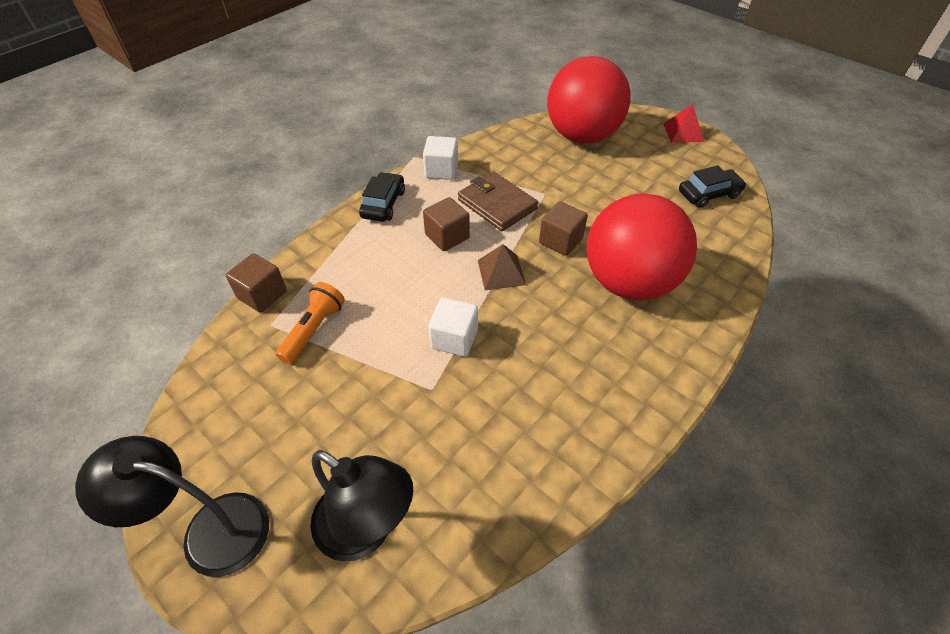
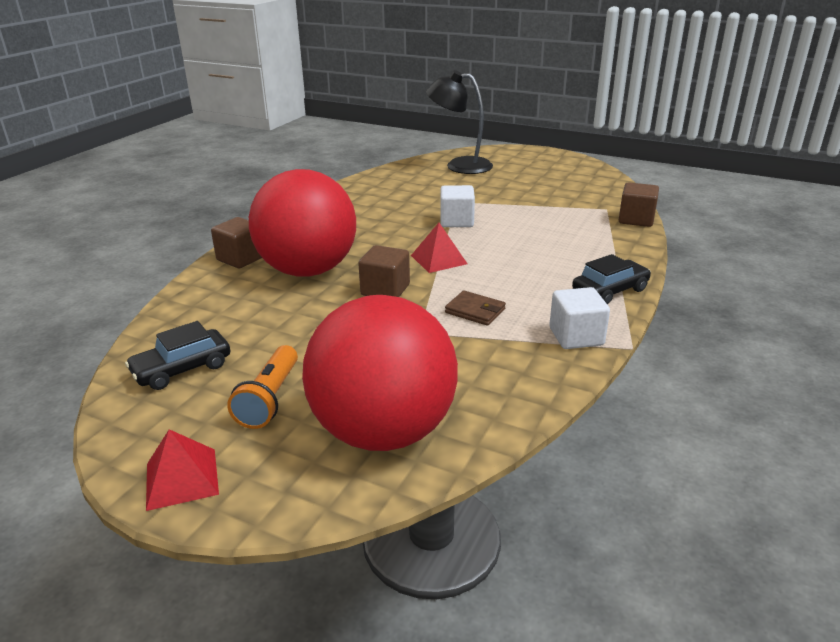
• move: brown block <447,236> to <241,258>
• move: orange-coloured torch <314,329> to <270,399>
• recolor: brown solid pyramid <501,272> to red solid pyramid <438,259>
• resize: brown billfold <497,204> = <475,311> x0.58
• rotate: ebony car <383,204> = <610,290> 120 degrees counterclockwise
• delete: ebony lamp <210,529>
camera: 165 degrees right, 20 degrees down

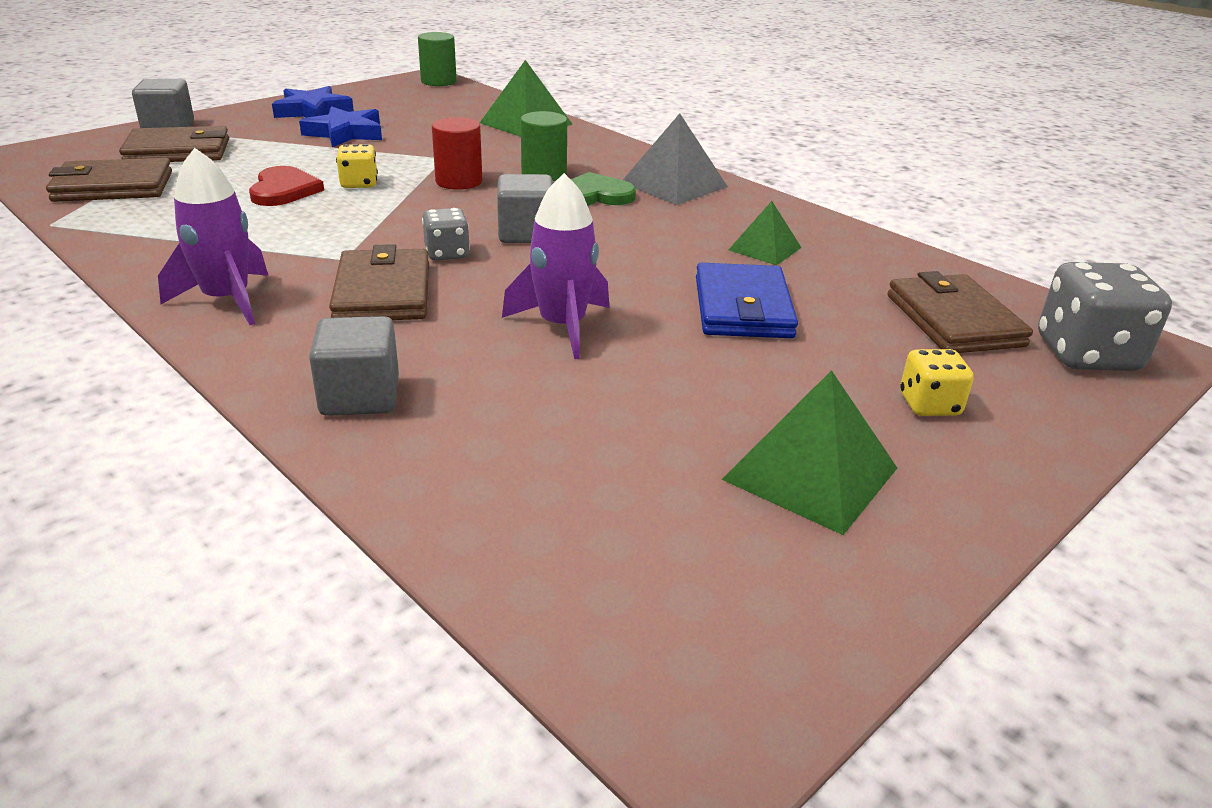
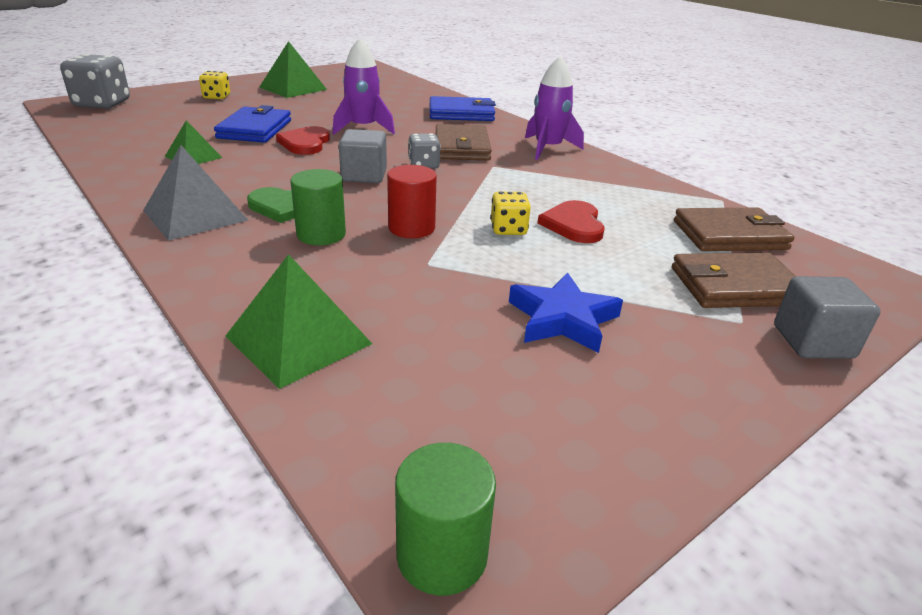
• insert: red heart <305,143>
• replace: ash-grey block <360,396> to cobalt billfold <461,113>
• delete: cobalt five-pointed star <313,111>
• delete: brown billfold <954,320>
camera: 175 degrees left, 0 degrees up

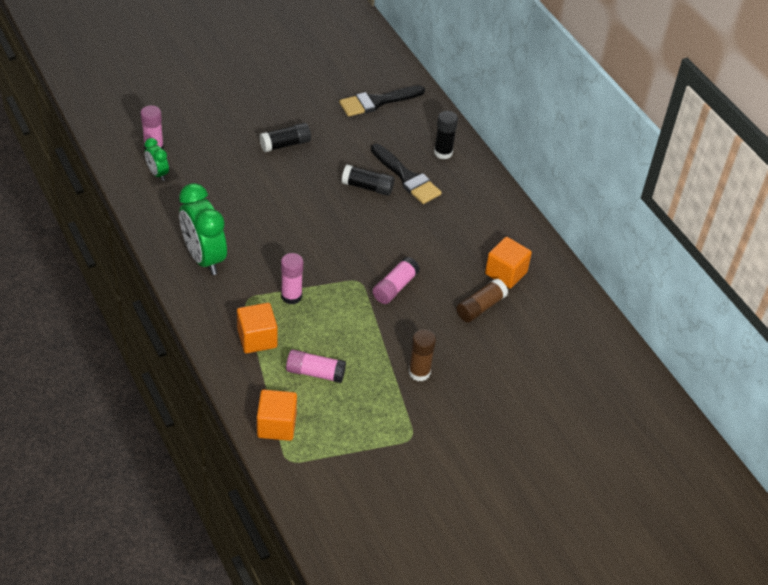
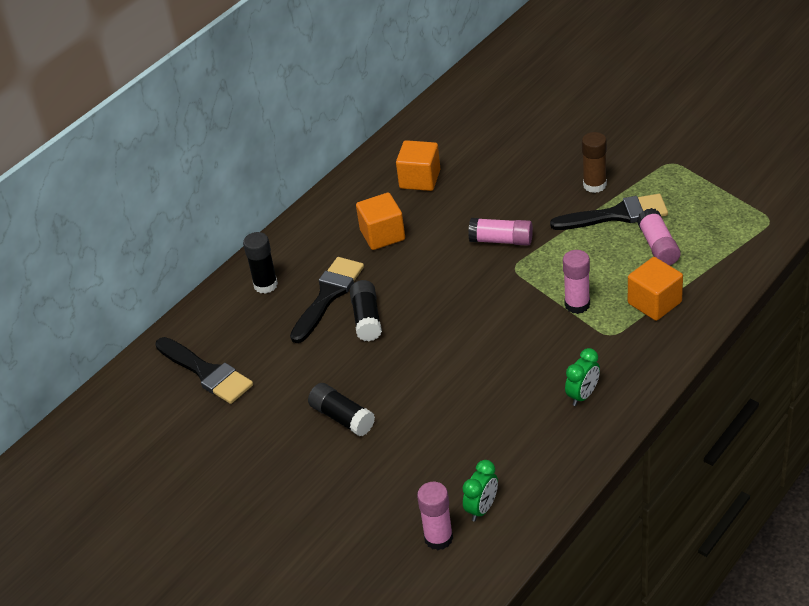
• move: orange-coloured block <276,425> to <382,235>
• insert: ebony brush <616,215>
• resize: emerald alarm clock <204,258> = <583,395> x0.50
• delete: brown glue stick <480,307>
camera: 105 degrees left, 5 degrees down

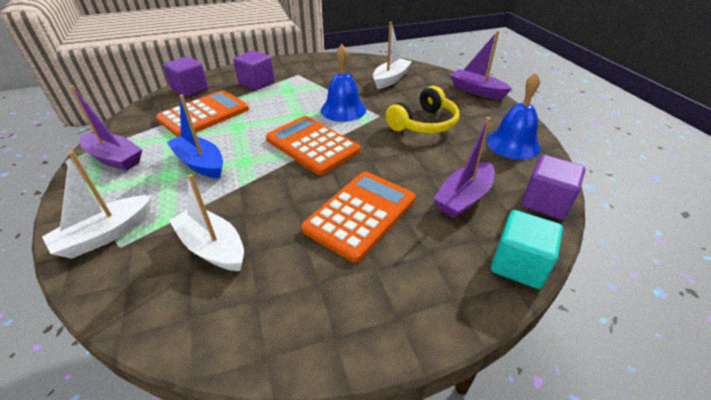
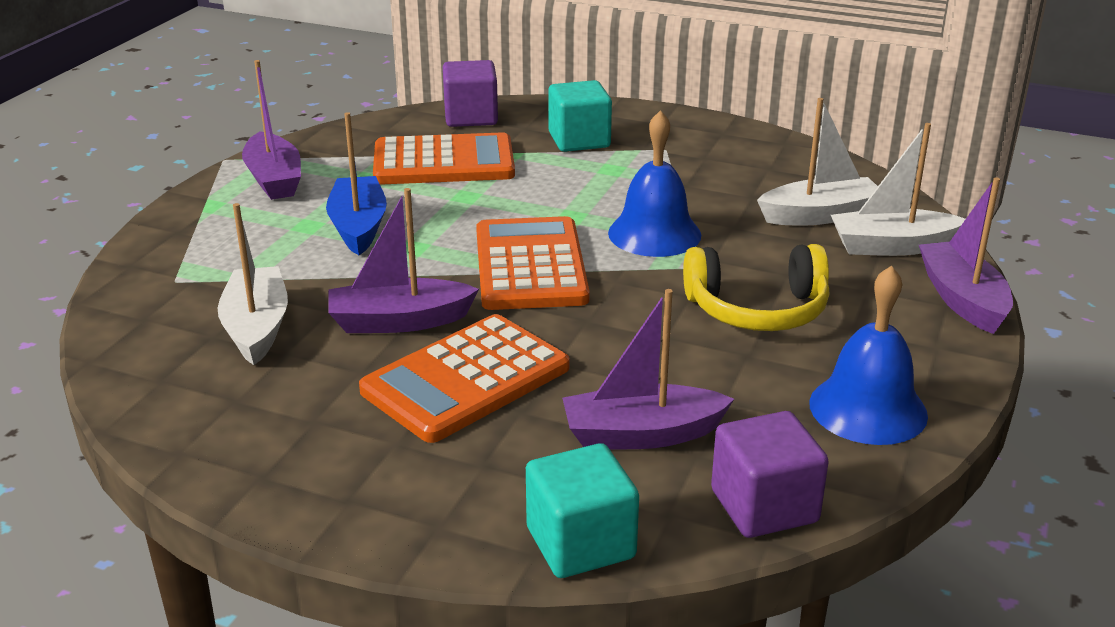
• insert: purple boat <399,321>
• rotate: orange-coloured calculator <360,214> = <466,379> 150 degrees clockwise
• recolor: purple block <256,83> to aqua block <579,140>
• move: snow-white boat <106,235> to <892,246>
camera: 40 degrees right, 10 degrees down

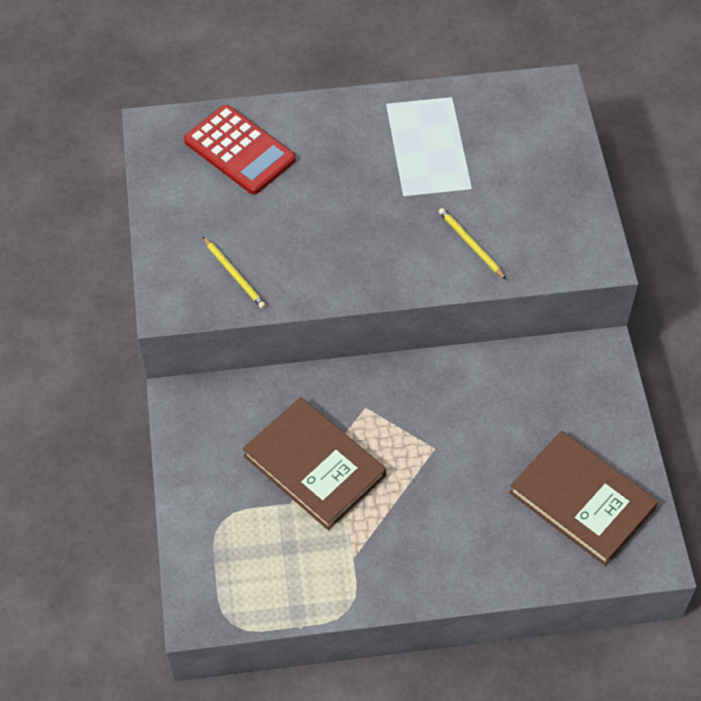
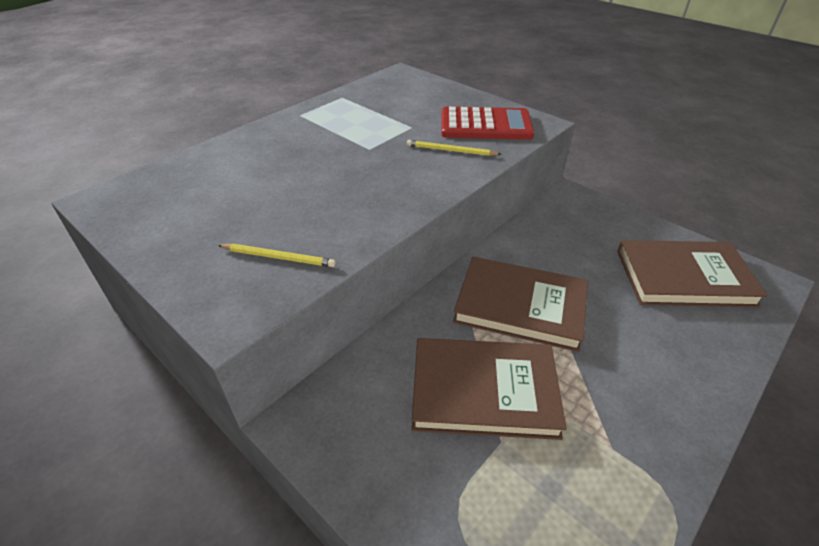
• move: red calculator <239,150> to <485,125>
• insert: brown hardcover <520,306>
camera: 40 degrees left, 15 degrees down

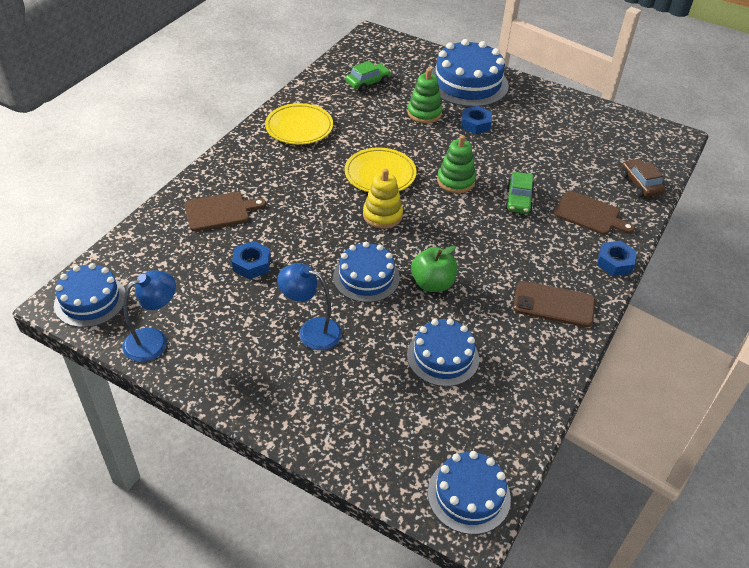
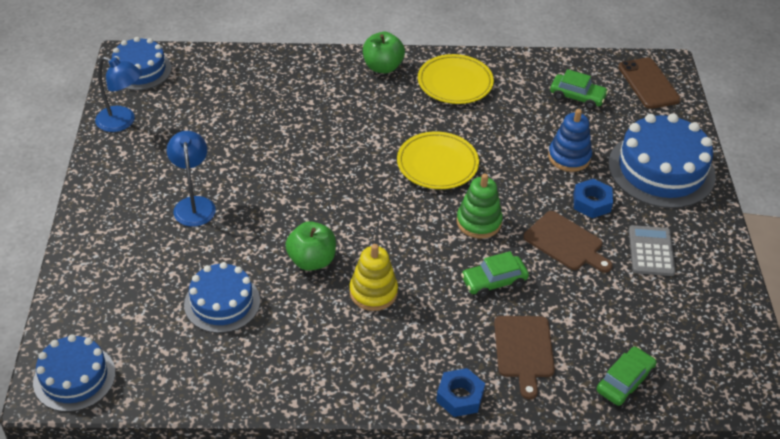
• move: yellow stacking toy <382,215> to <373,292>
• insert: emerald apple <382,67>
• move: brown cutting board <220,211> to <565,243>
• recolor: emerald stacking toy <424,113> to cobalt stacking toy <569,157>
• recolor: brown car <640,184> to emerald car <624,382>
• move: brown smartphone <553,304> to <648,83>
• insert: ash-grey calculator <651,251>
• delete: cobalt hex nut <252,264>
• delete: cobalt layer cake <366,277>
camera: 60 degrees right, 0 degrees up

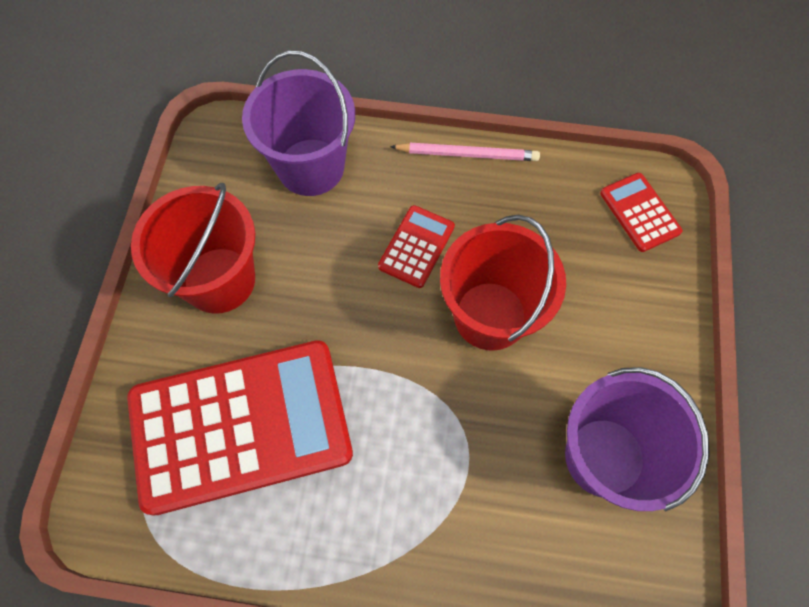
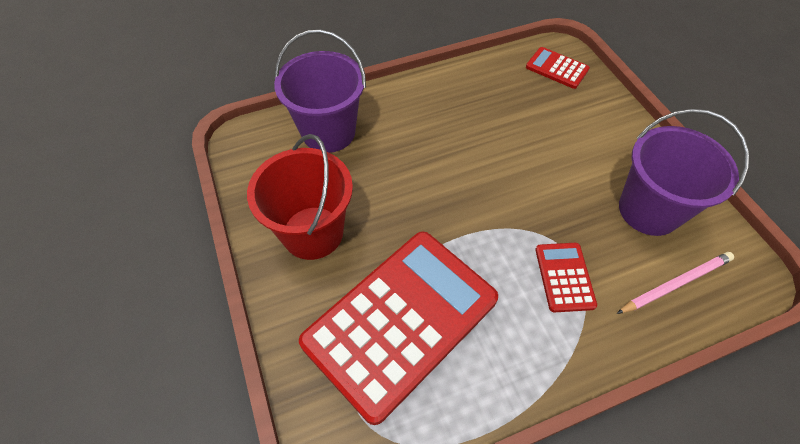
• move: red calculator <416,247> to <564,277>
• move: rosy lead pencil <467,154> to <675,284>
• delete: red bucket <490,315>
camera: 30 degrees left, 10 degrees down

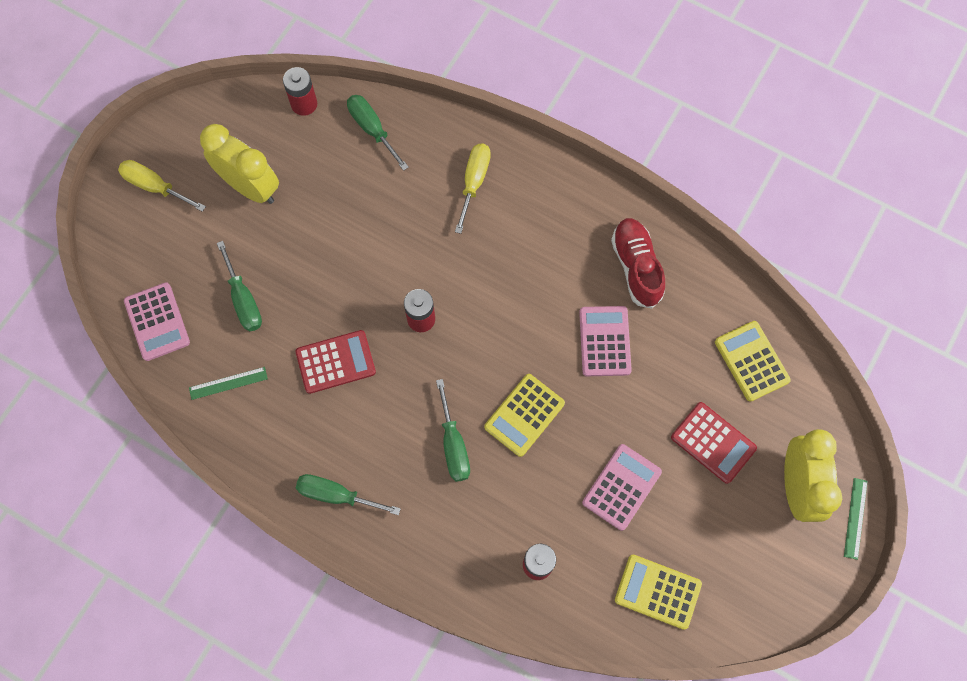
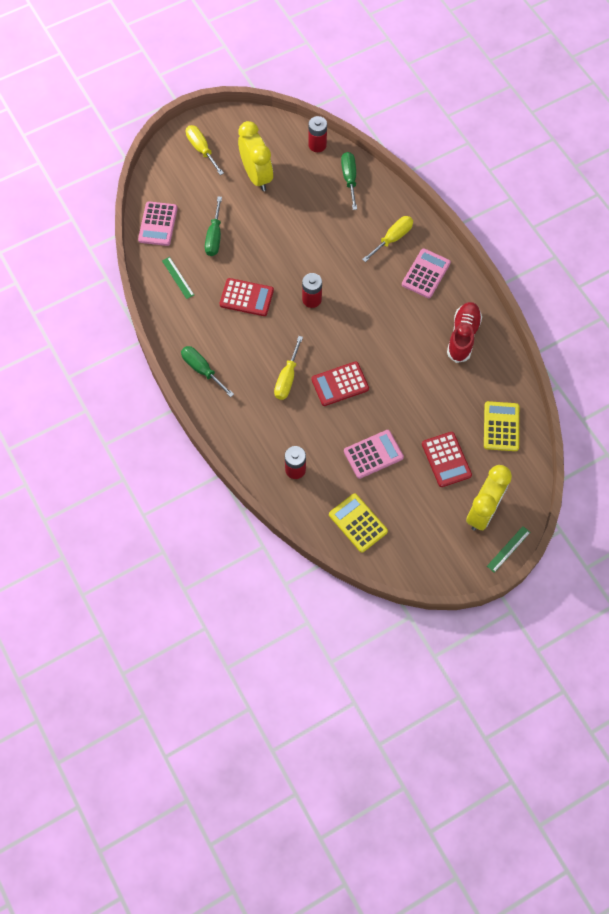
• rotate: emerald ruler <228,383> = <178,278> 45 degrees clockwise
• recolor: emerald flat screwdriver <453,445> to yellow flat screwdriver <287,378>
• recolor: yellow calculator <524,415> to red calculator <340,384>
• move: rosy calculator <604,341> to <426,274>
camera: 30 degrees right, 5 degrees down

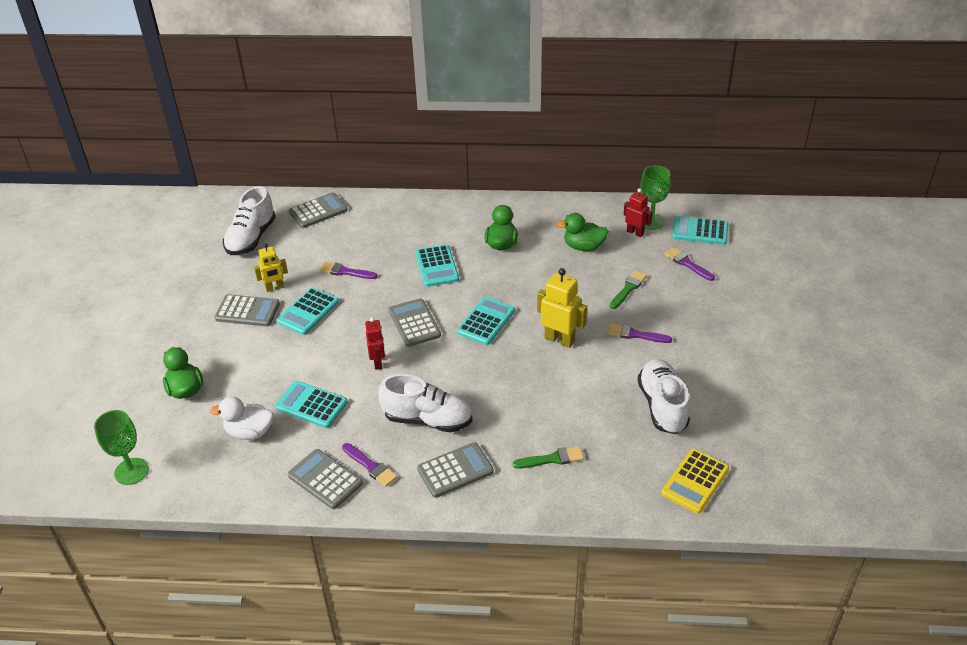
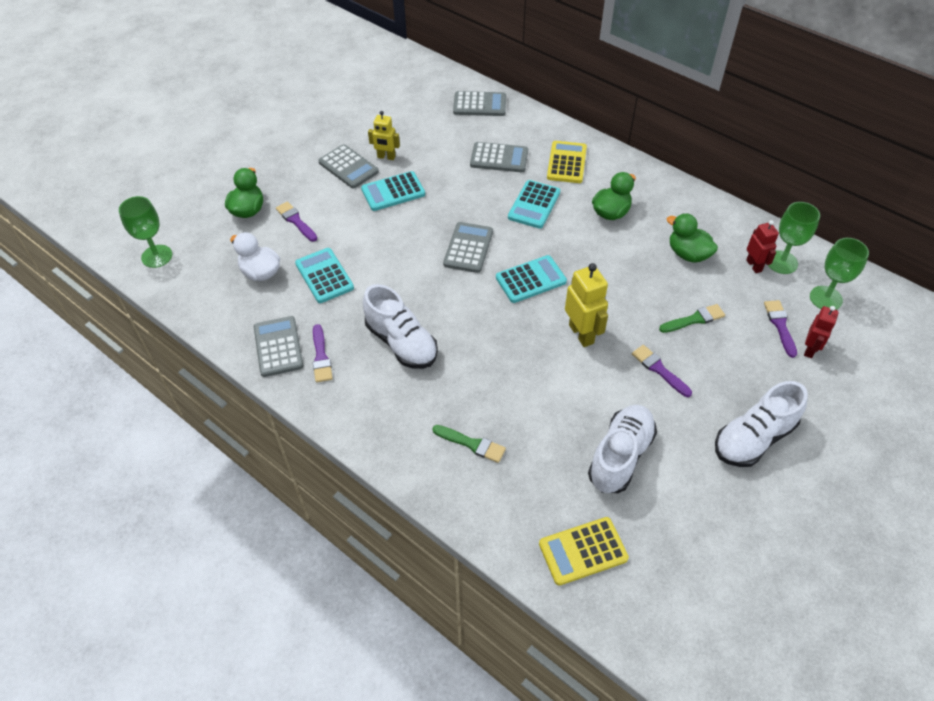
• move: purple brush <345,272> to <296,221>
• move: ash-grey calculator <455,470> to <499,158>
• insert: yellow calculator <566,163>
• move: snow-white lace-up shoe <251,238> to <753,438>
• move: red toy robot <378,362> to <810,349>
• replace: aqua calculator <700,231> to emerald wine glass <825,298>
camera: 35 degrees right, 10 degrees up

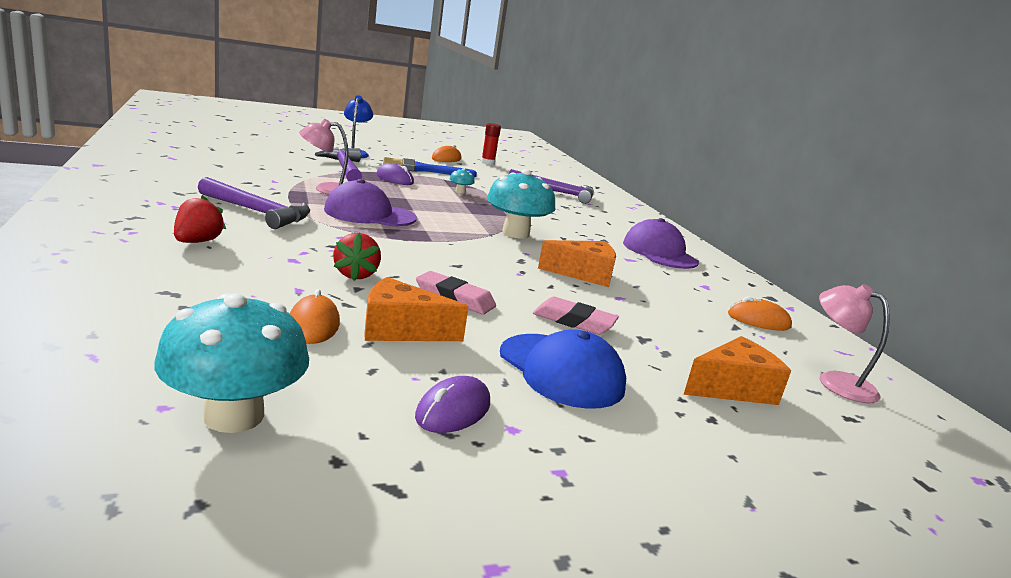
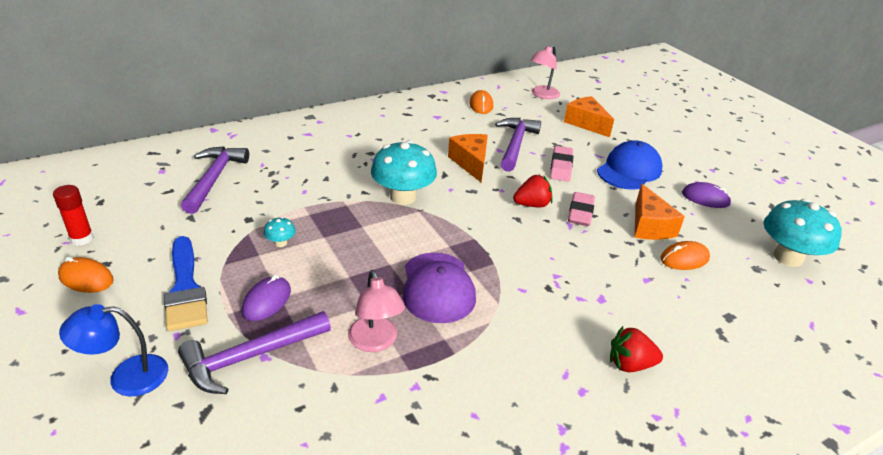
• move: purple claw hammer <257,212> to <515,144>
• move: red toy strawberry <356,275> to <532,205>
• delete: purple cap <659,252>
camera: 100 degrees left, 15 degrees up

